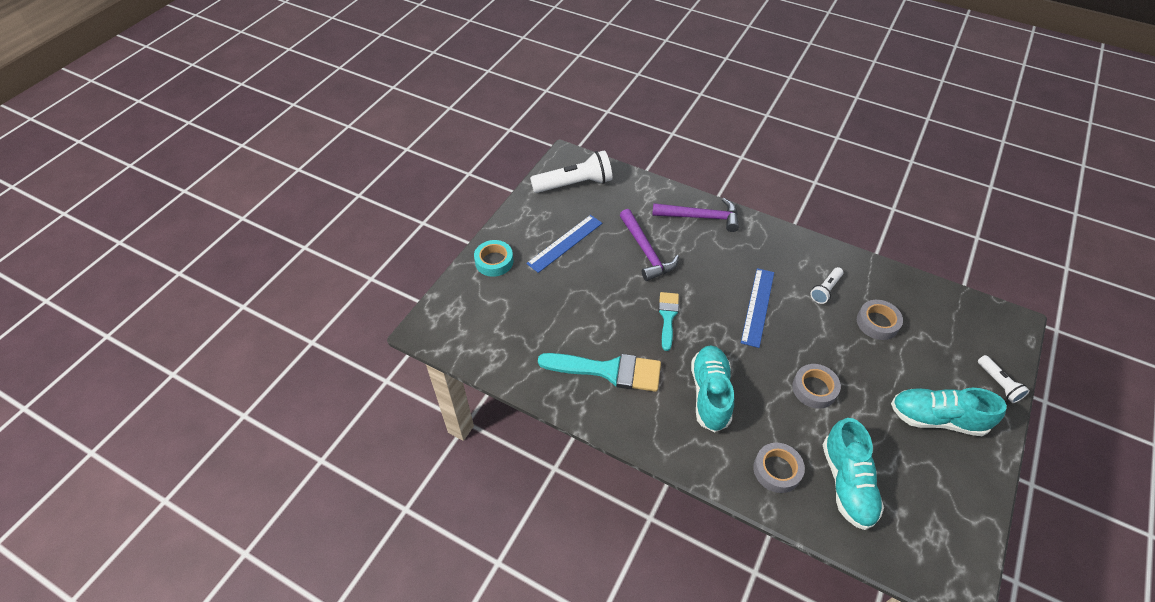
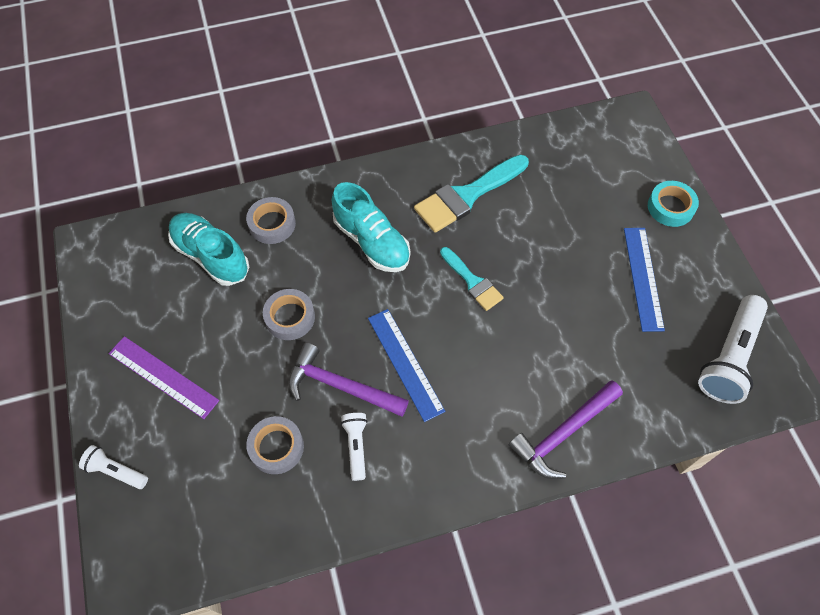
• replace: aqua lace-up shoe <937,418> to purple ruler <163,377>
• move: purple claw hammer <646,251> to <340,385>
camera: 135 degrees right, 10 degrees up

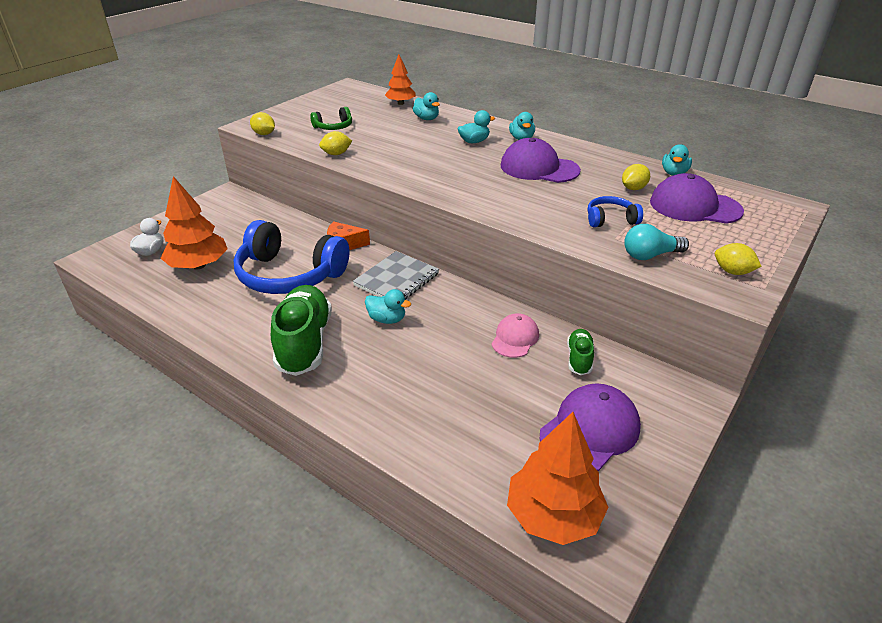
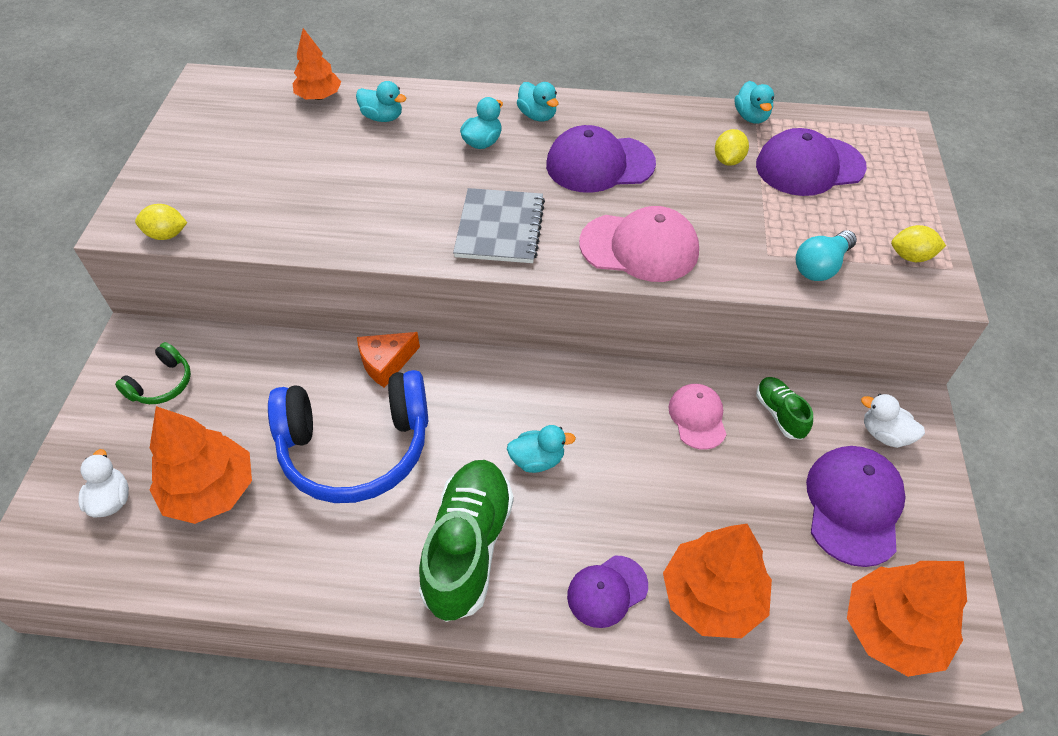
• move: emerald over-ear headphones <334,127> to <162,384>
• rotate: emerald lace-up shoe <304,343> = <468,547> 45 degrees clockwise
• move: ash-grey notepad <397,280> to <500,228>
• insert: purple cap <607,591>
• insert: rosy cap <639,247>
• insert: orange-coloured tree <712,597>
• insert: snow-white rubber duck <884,434>
• delete: yellow lemon <336,154>
• delete: cobalt over-ear headphones <610,219>
camera: 30 degrees left, 15 degrees up

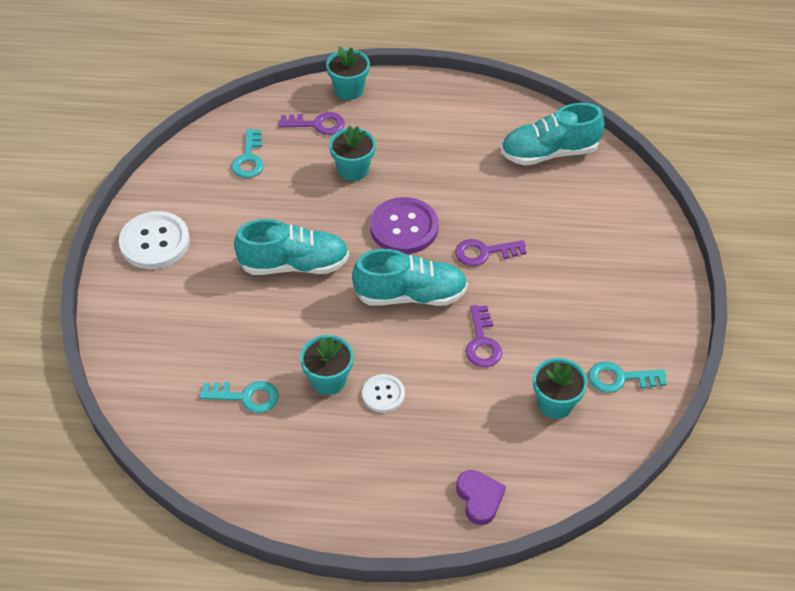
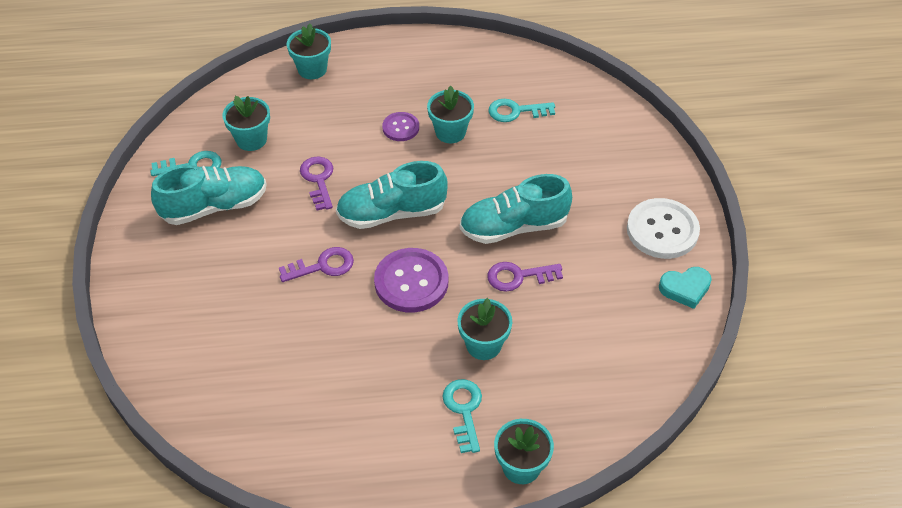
• move: aqua lace-up shoe <549,153> to <214,206>
• replace: purple heart <479,498> to aqua potted plant <312,69>
• recolor: snow-white sewing button <383,394> to purple sewing button <400,128>
• move: aqua latchkey <249,159> to <464,410>
• move: purple latchkey <317,124> to <518,276>
• insert: aqua heart <685,288>
camera: 170 degrees right, 0 degrees up

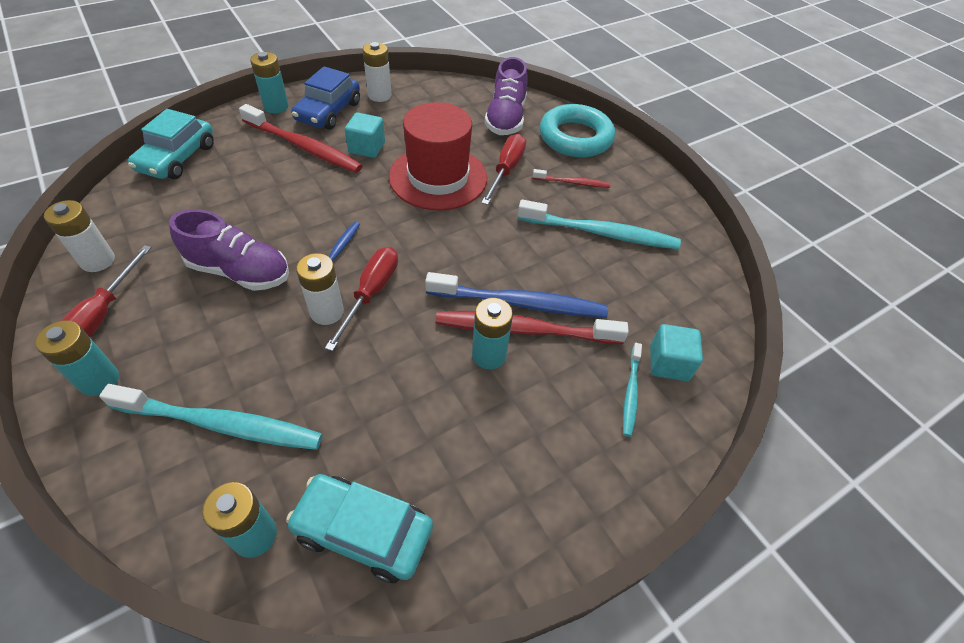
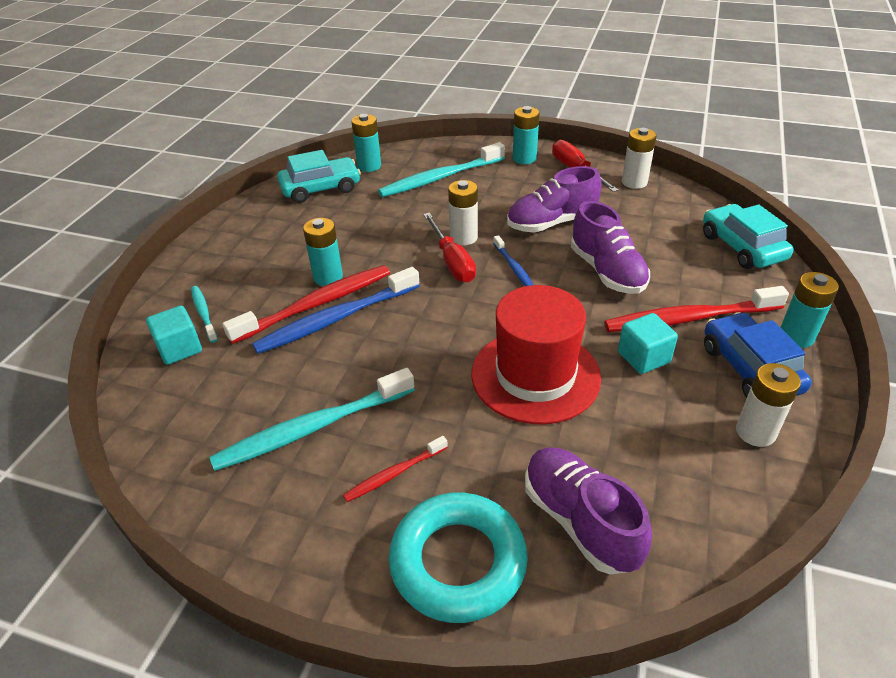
• insert: purple lace-up shoe <607,271>
• delete: red flat screwdriver <506,170>
camera: 145 degrees right, 10 degrees down

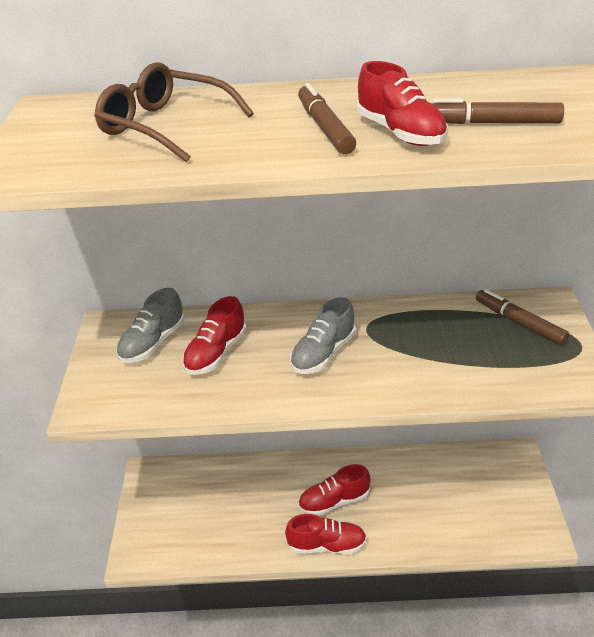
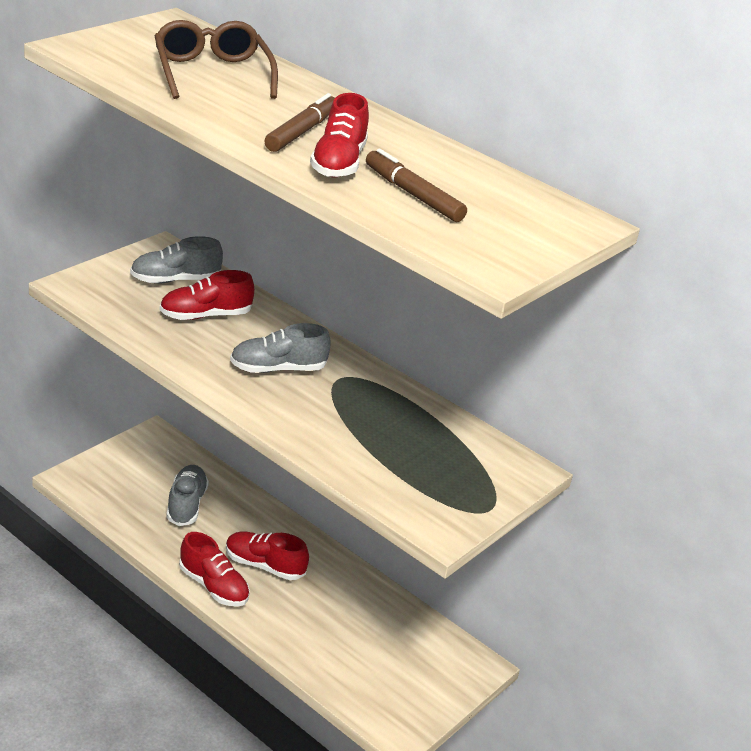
• insert: ash-grey lace-up shoe <186,504>
• delete: brown marker pen <519,322>
camera: 35 degrees right, 5 degrees down

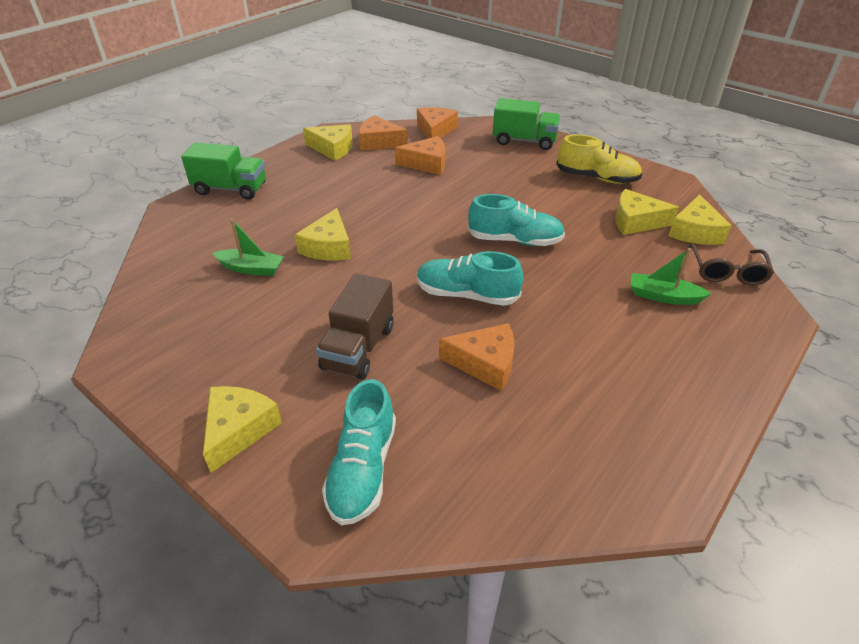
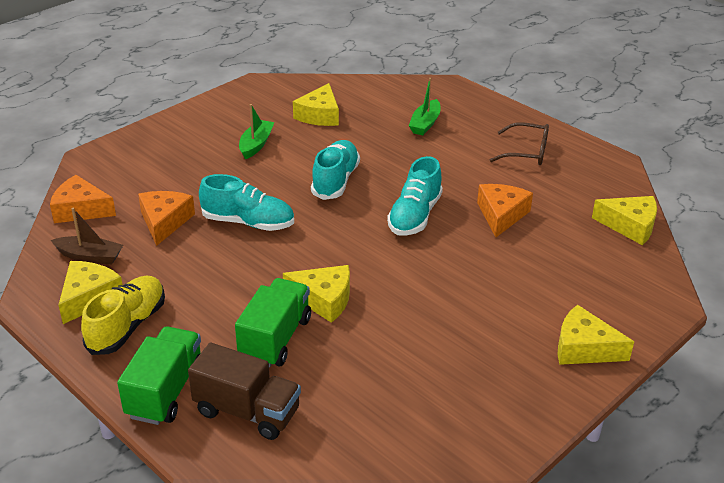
• replace: orange-coloured cheese wedge <379,142> to brown boat <90,256>
• move: yellow lace-up shoe <597,178> to <127,326>
• move: brown truck <359,348> to <247,411>
• move: aqua lace-up shoe <362,469> to <248,222>
• move: emerald truck <524,141> to <275,338>
• move: emerald boat <251,268> to <256,145>
• move: brown spectacles <727,272> to <527,152>
• move: yellow cheese wedge <695,232> to <630,226>
camera: 85 degrees left, 5 degrees down

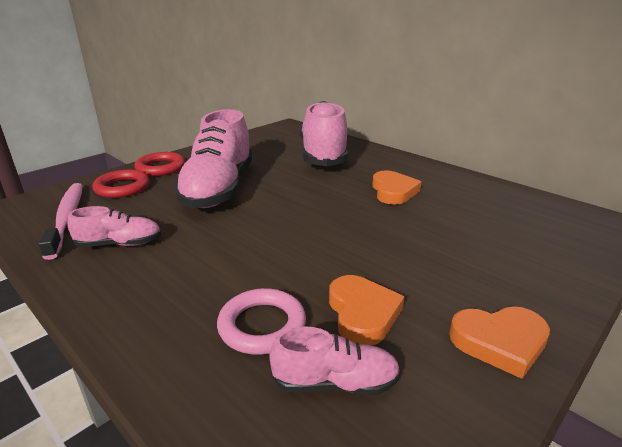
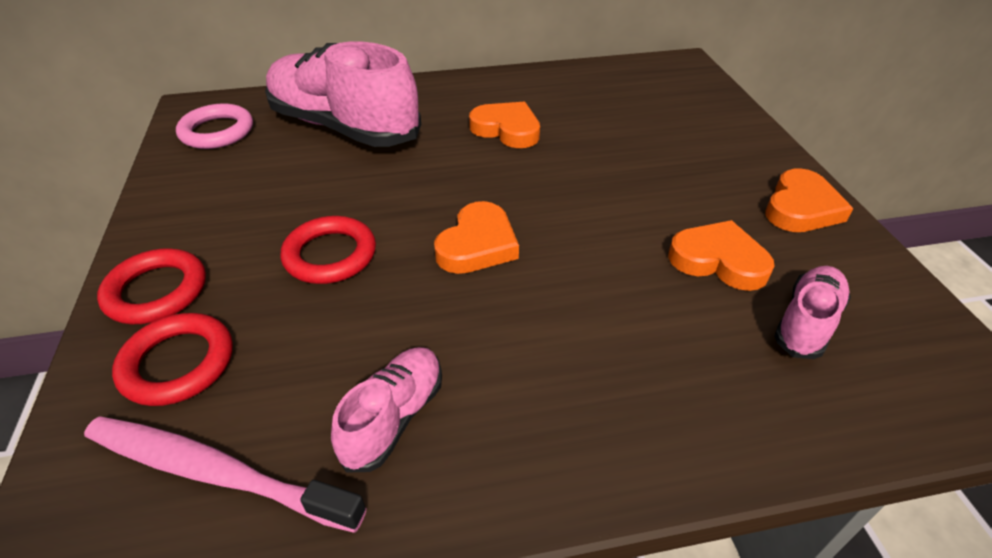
• move: rosy torus <262,325> to <217,131>
• replace: rosy lace-up shoe <219,189> to red torus <330,255>
• insert: orange-coloured heart <477,244>
camera: 55 degrees left, 15 degrees up

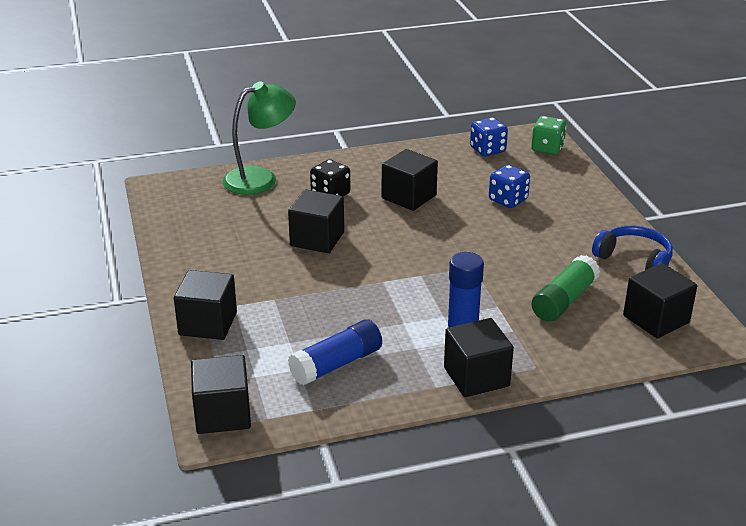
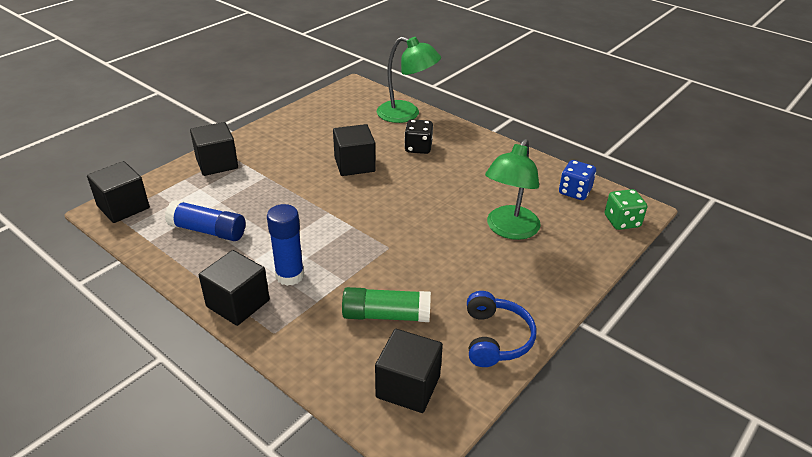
• replace: cobalt die <508,200> to emerald lamp <509,230>
• delete: ebony block <409,197>
camera: 55 degrees right, 5 degrees up

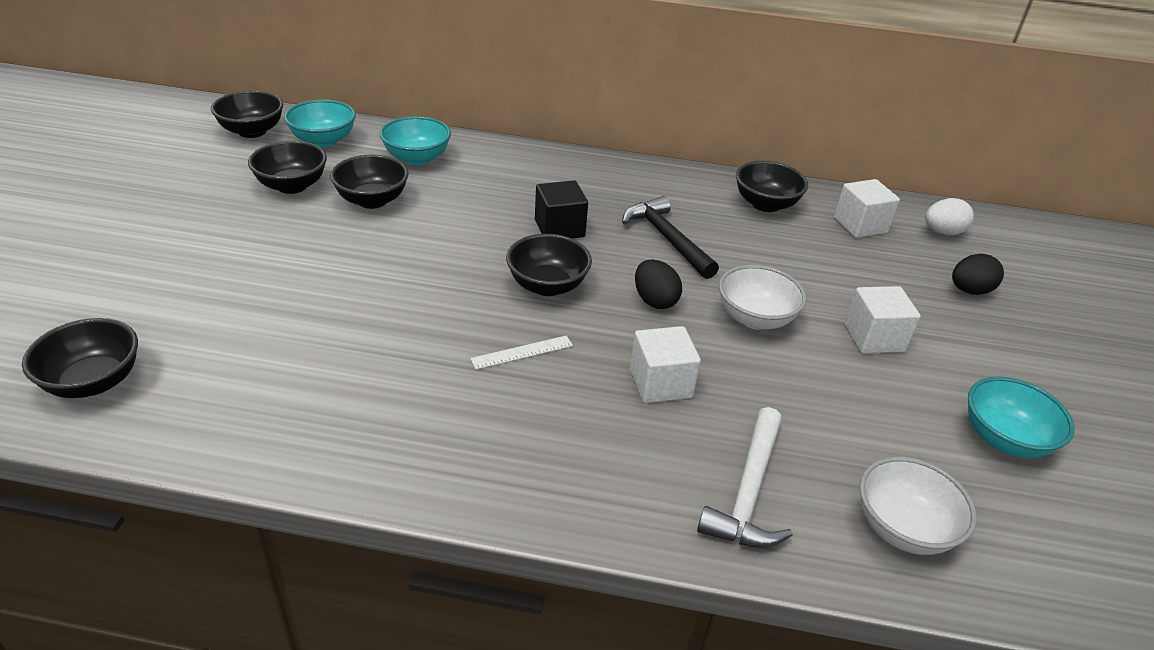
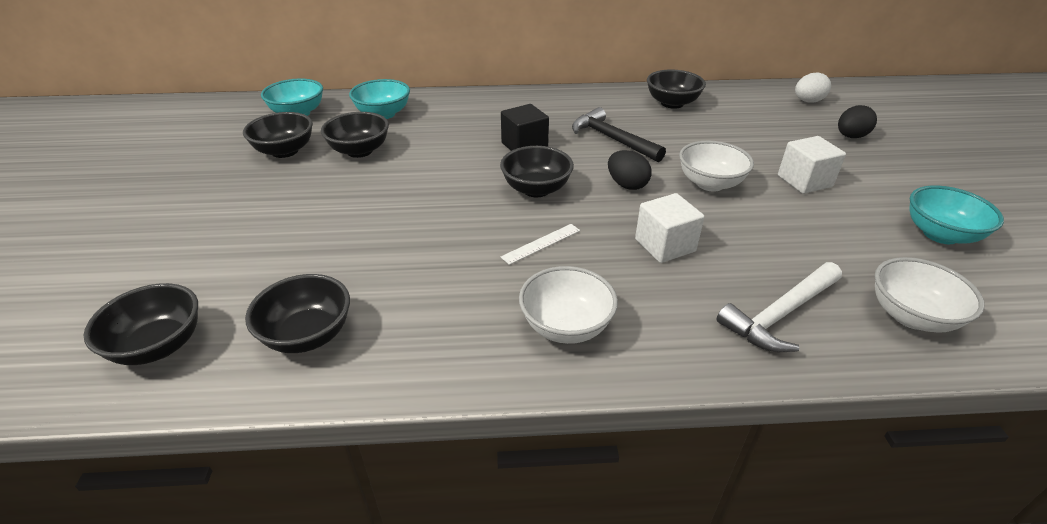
• move: ebony deep dish <252,131> to <308,335>
• insert: snow-white deep dish <566,326>
• rotate: snow-white claw hammer <748,492> = <780,315> 45 degrees clockwise
• delete: snow-white block <860,225>
camera: 10 degrees left, 0 degrees up

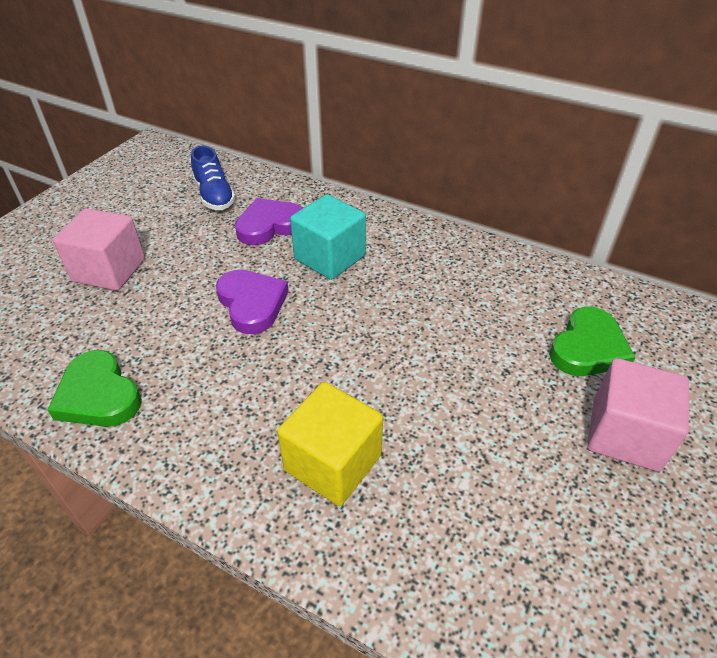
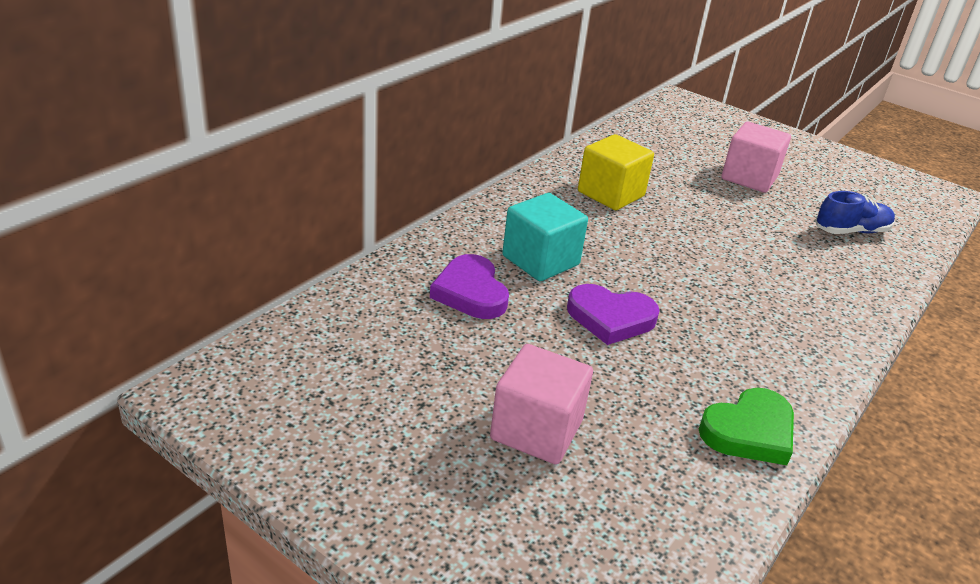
• rotate: purple heart <252,303> = <610,318> 150 degrees counterclockwise
• move: yellow block <333,463> to <611,194>
• move: cobalt lace-up shoe <214,196> to <851,231>
• delete: emerald heart <588,348>
camera: 85 degrees left, 10 degrees down

